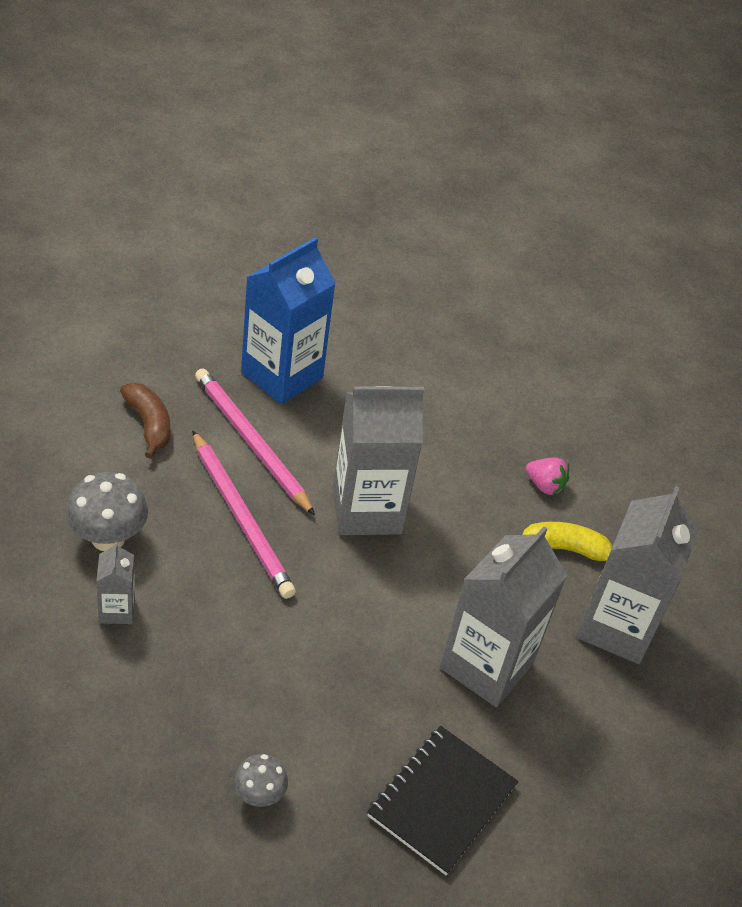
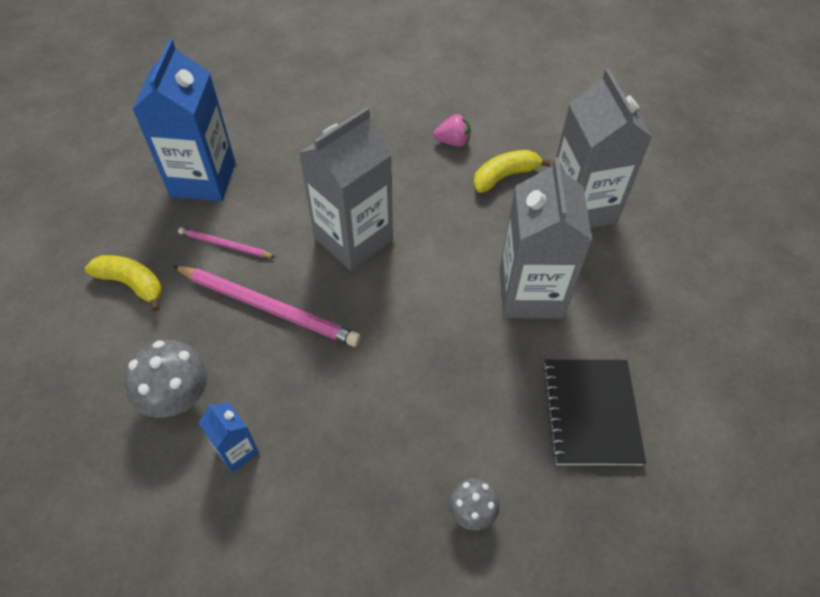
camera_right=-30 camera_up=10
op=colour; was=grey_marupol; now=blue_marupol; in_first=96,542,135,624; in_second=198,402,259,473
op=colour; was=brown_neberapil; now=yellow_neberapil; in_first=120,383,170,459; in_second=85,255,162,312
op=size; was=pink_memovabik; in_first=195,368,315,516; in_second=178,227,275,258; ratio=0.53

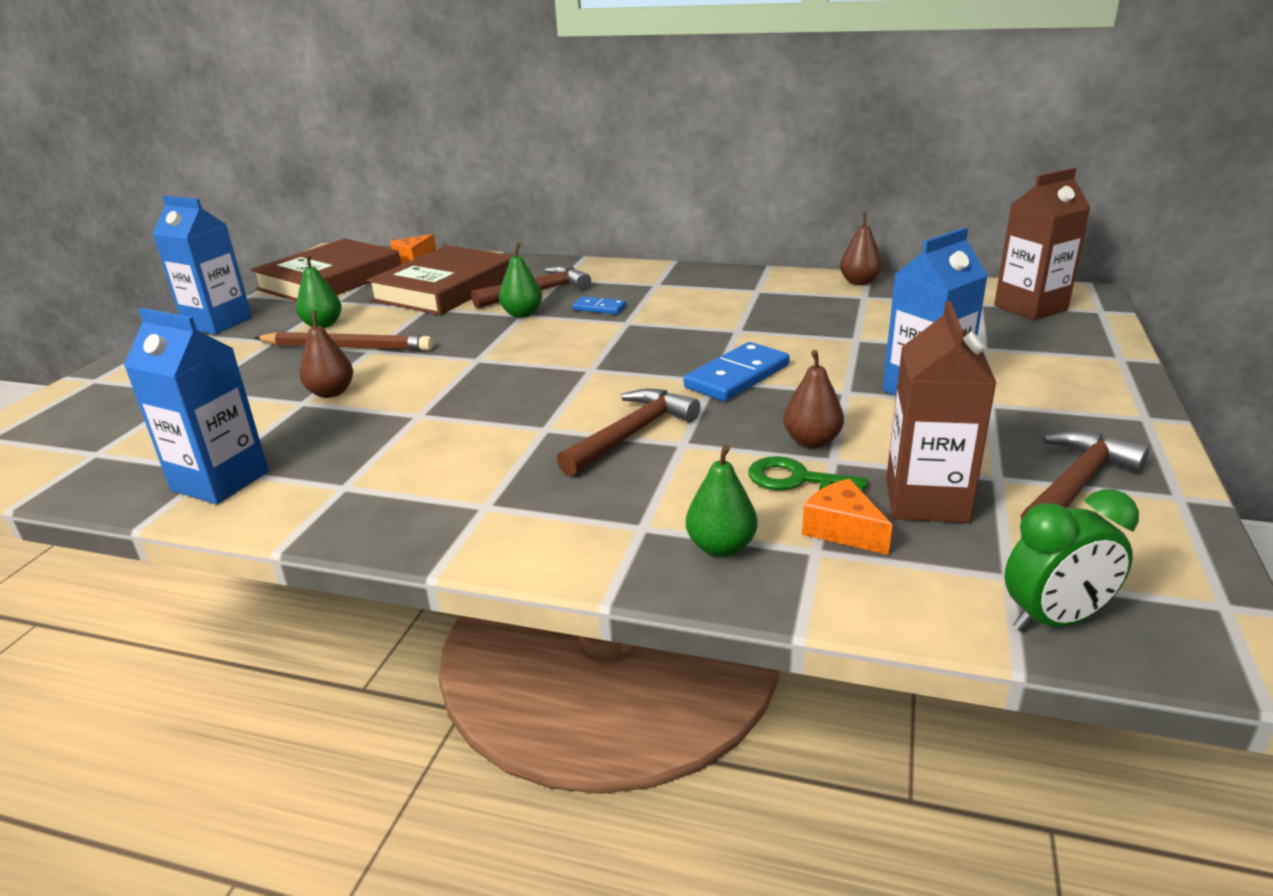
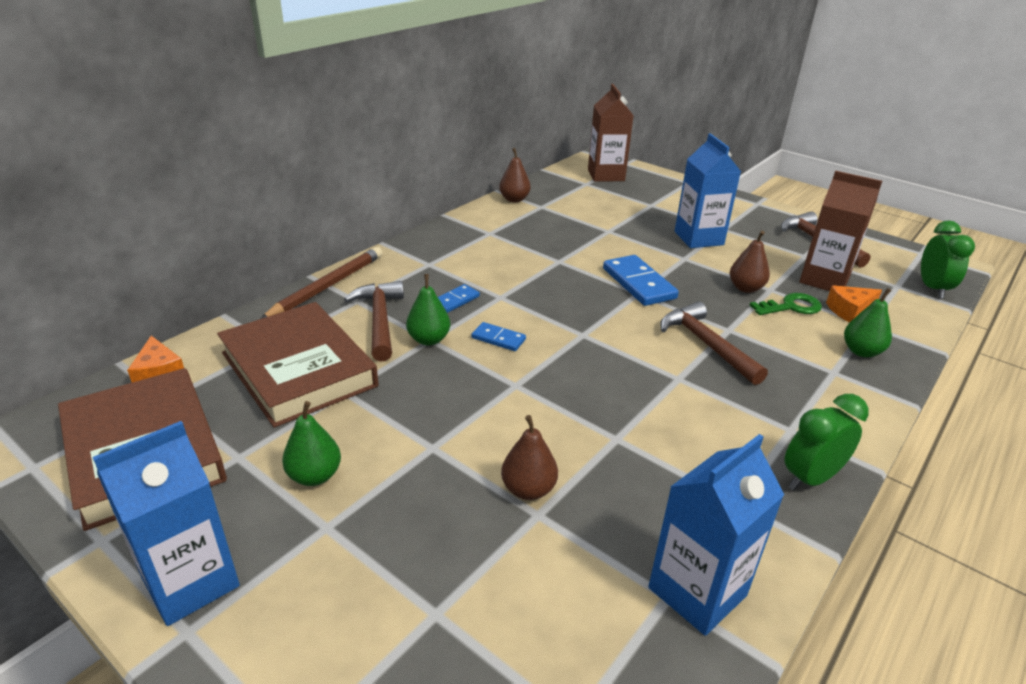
camera_right=-70 camera_up=5
op=appeared; now=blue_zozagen; in_second=472,322,526,351
op=appeared; now=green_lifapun; in_second=785,394,869,491
op=relocated; was=brown_memovabik; in_first=254,332,433,351; in_second=261,247,383,319
op=spun; was=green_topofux; in_first=748,456,868,492; in_second=750,293,822,315; clockwise=-150

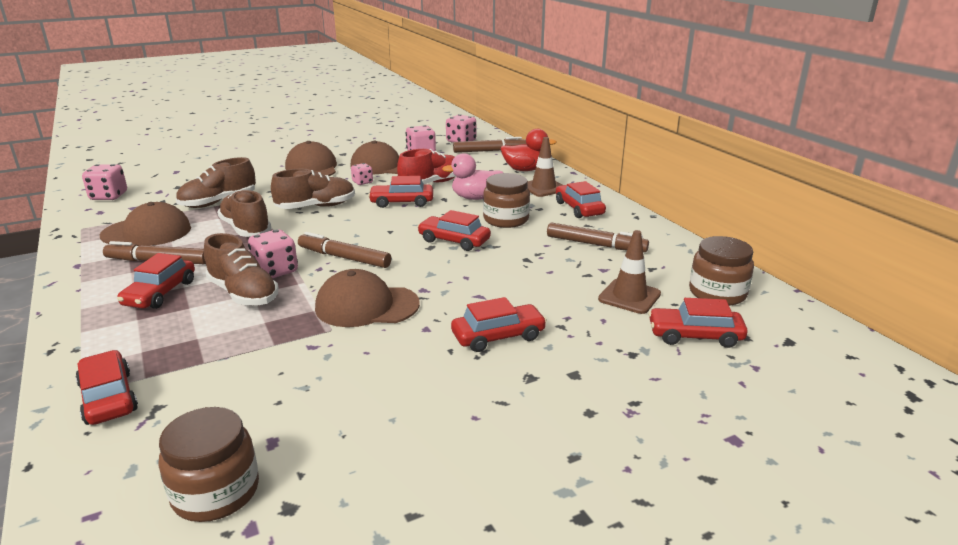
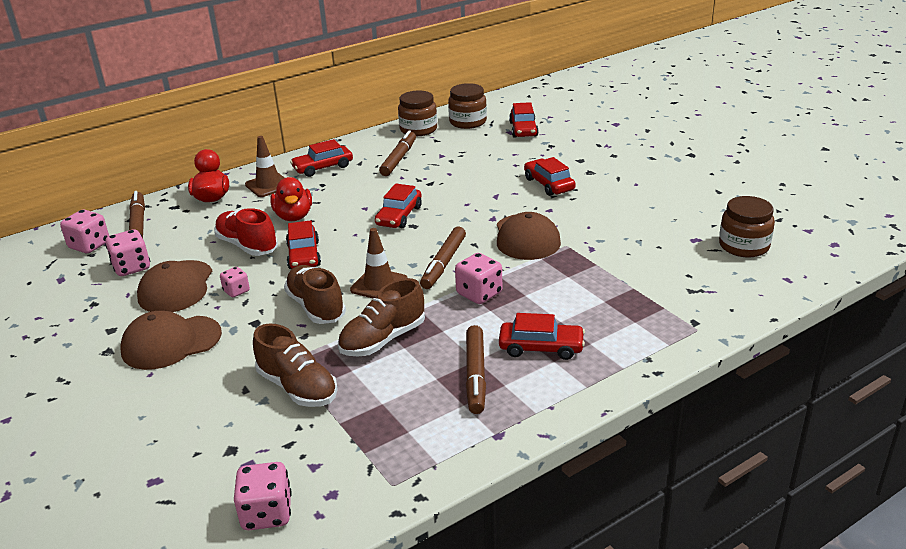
camera_right=-95 camera_up=5
op=missing; was=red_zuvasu; in_first=76,350,138,425
op=missing; was=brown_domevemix; in_first=100,202,191,246
op=missing; was=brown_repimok; in_first=204,233,279,306
op=relocated; was=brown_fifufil; in_first=483,173,530,228; in_second=398,90,437,136
op=relocated; was=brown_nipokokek; in_first=598,230,661,314; in_second=350,228,407,298
op=colour; was=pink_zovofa; now=red_zovofa; in_first=442,153,503,200; in_second=270,177,312,221

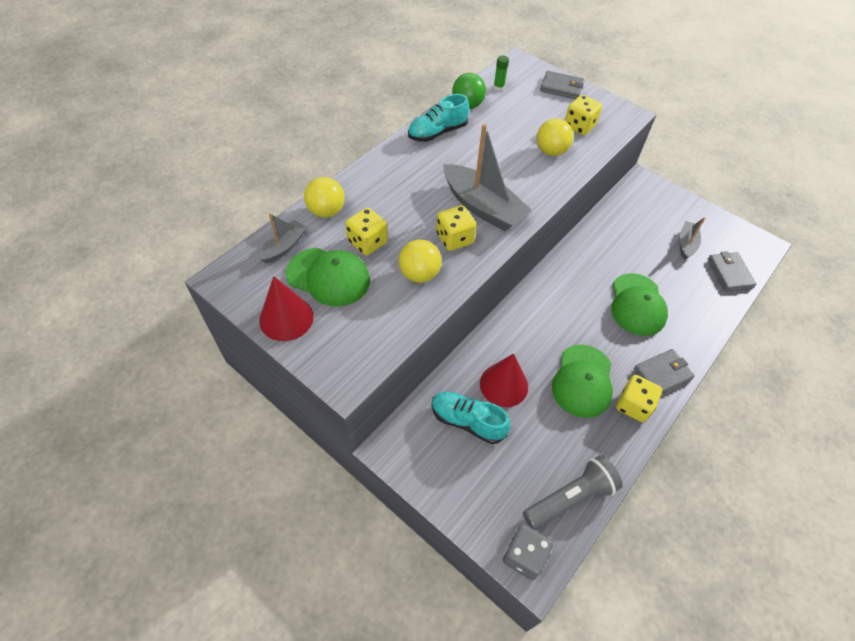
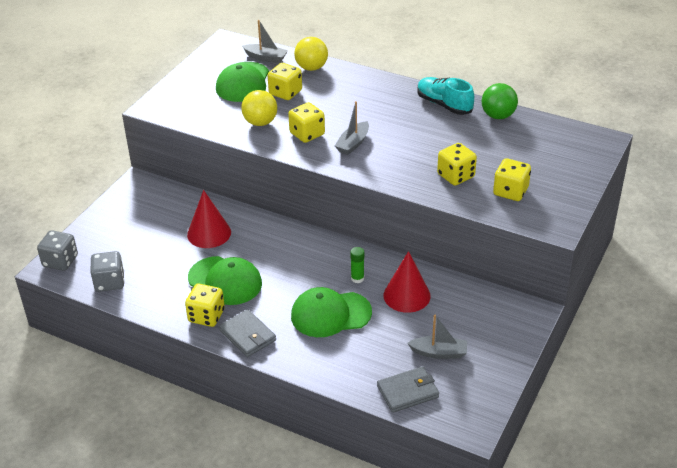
camera_right=80 camera_up=-15
op=missing; was=turquoise_repimok; in_first=431,392,511,444
op=missing; was=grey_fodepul; in_first=540,71,584,99
op=relocated; was=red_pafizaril; in_first=259,276,314,341; in_second=383,251,431,313
op=relocated; was=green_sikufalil; in_first=493,56,509,91; in_second=350,247,364,283
op=exchanged; was=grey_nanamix; now=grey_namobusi; in_first=523,455,623,530; in_second=91,251,124,292
op=exchanged; was=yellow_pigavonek; now=yellow_namobusi; in_first=536,118,573,156; in_second=437,143,477,186
op=spun; was=green_domevemix; in_first=552,344,613,418; in_second=188,256,262,305; clockwise=-150
op=size; was=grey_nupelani; in_first=443,124,532,231; in_second=335,101,369,155; ratio=0.53

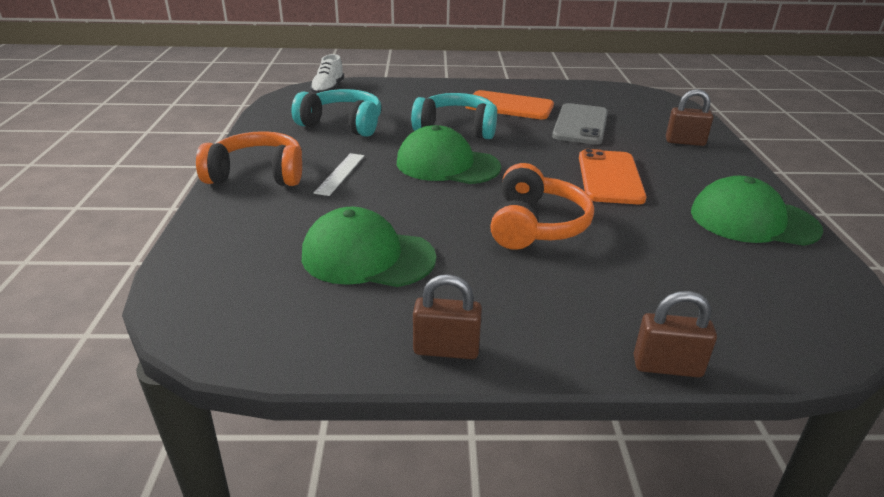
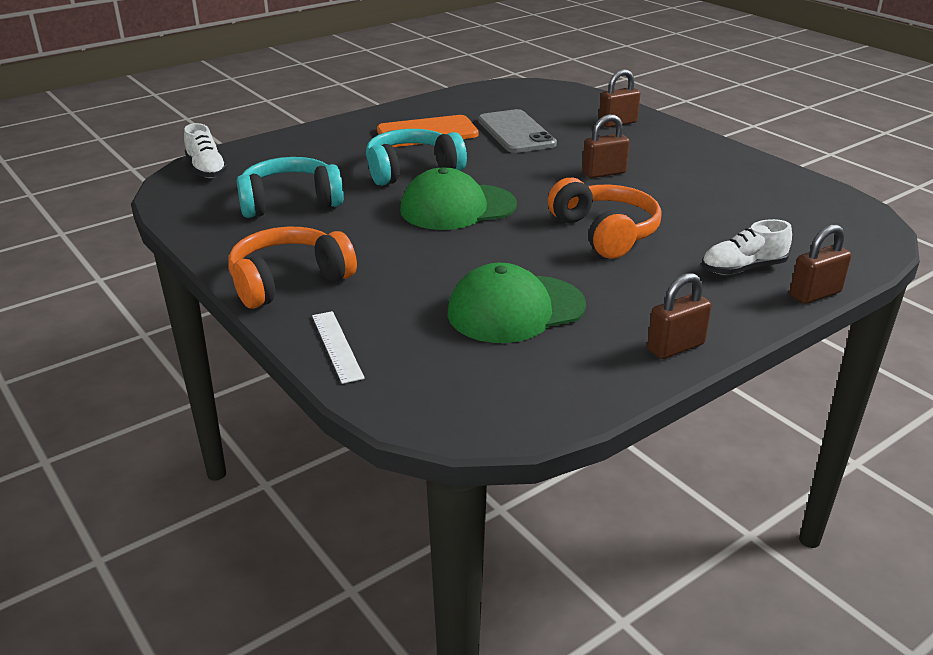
camera_right=-35 camera_up=0
op=missing; was=green_domevemix; in_first=691,176,823,246
op=appeared; now=white_repimok; in_second=702,219,792,275
op=relocated; was=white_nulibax; in_first=314,153,364,196; in_second=312,311,365,384
op=exchanged; was=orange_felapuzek; now=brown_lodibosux; in_first=579,149,647,204; in_second=582,114,630,178

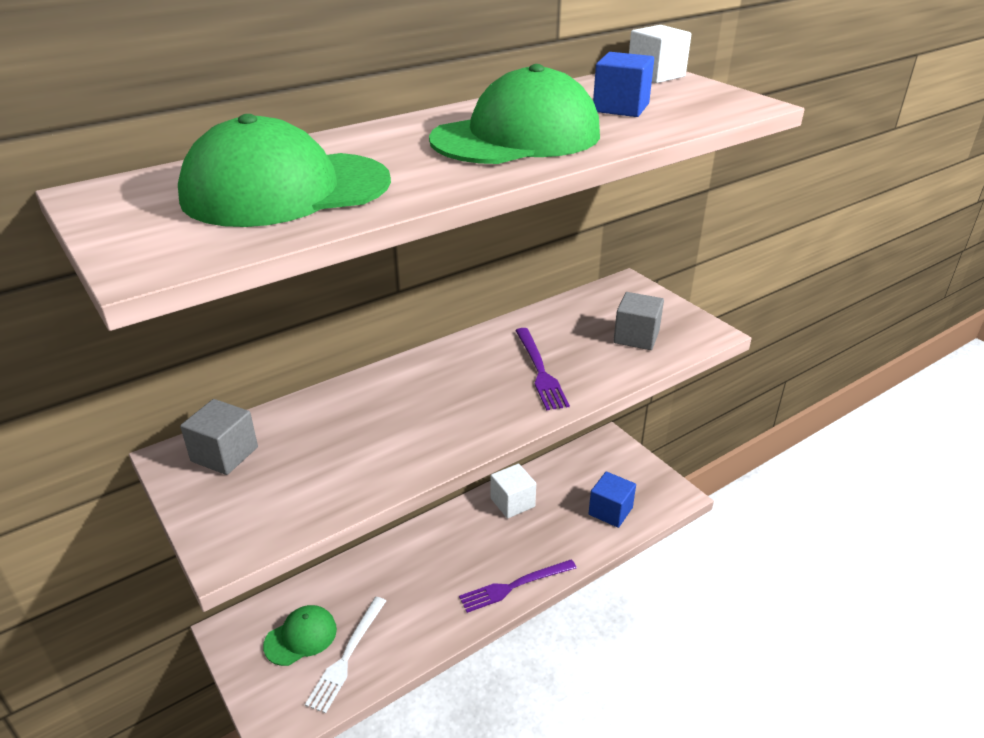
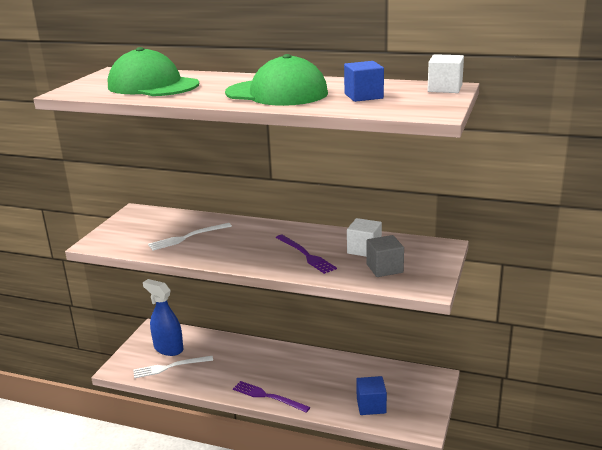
camera_right=55 camera_up=-10
op=missing; was=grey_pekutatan; in_first=180,399,258,475
op=appeared; now=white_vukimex; in_second=148,223,232,251
op=relocated; was=white_pekutatan; in_first=491,464,536,519; in_second=347,218,382,257
op=exchanged; was=green_domevemix; now=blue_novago; in_first=263,605,337,666; in_second=143,279,183,356
op=spun; was=purple_vukimex; in_first=515,328,570,410; in_second=276,235,337,274; clockwise=-75

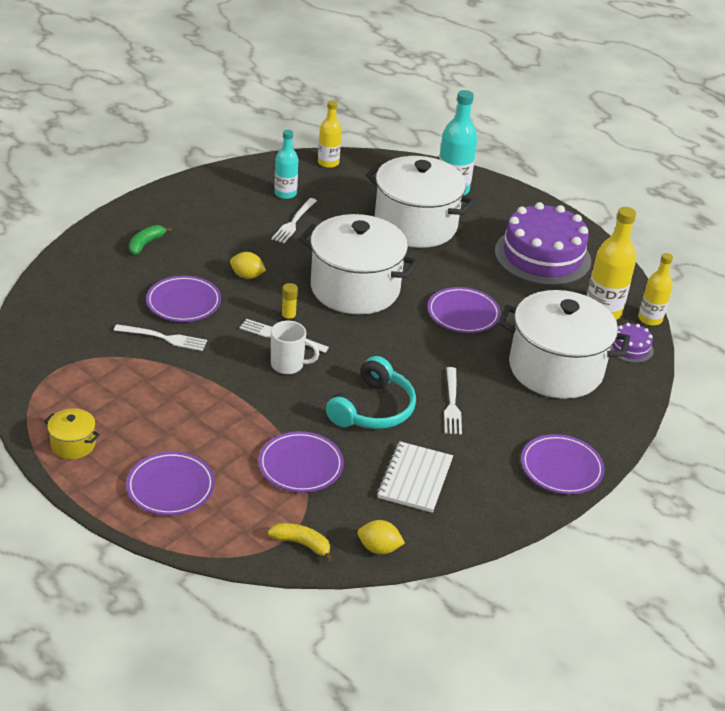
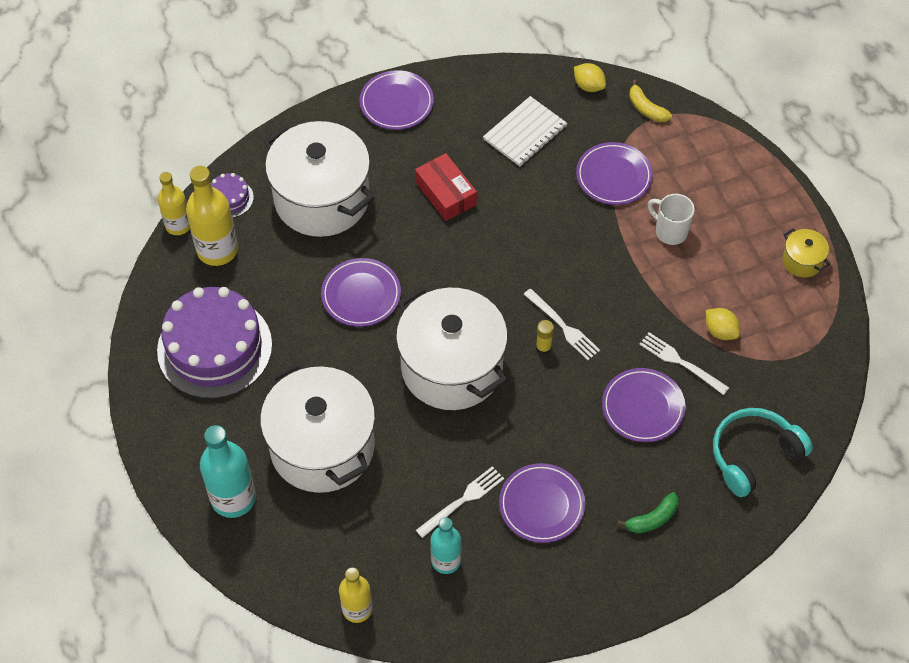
camera_right=-150 camera_up=20
op=relocated; was=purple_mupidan; in_first=126,451,215,515; in_second=499,463,585,543
op=relocated; was=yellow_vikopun; in_first=230,252,266,279; in_second=706,308,740,340
op=relocated; was=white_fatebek; in_first=271,321,319,374; in_second=648,194,695,245
op=relocated; was=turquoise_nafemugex; in_first=326,356,416,429; in_second=713,408,813,497
op=exchanged; was=white_vukimex; now=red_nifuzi; in_first=444,367,462,435; in_second=415,153,477,221

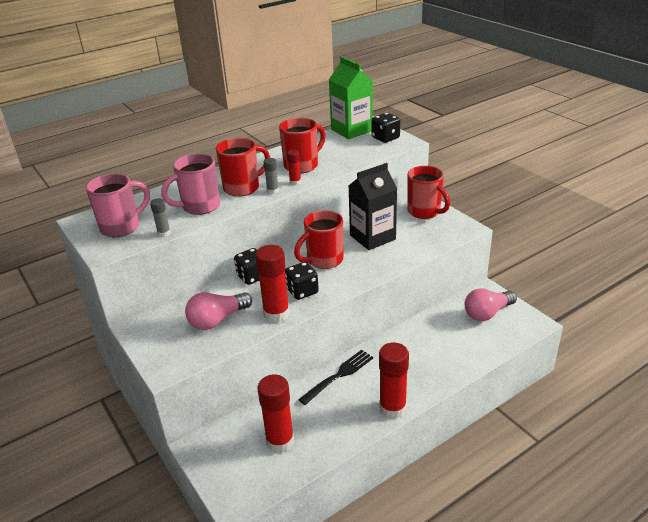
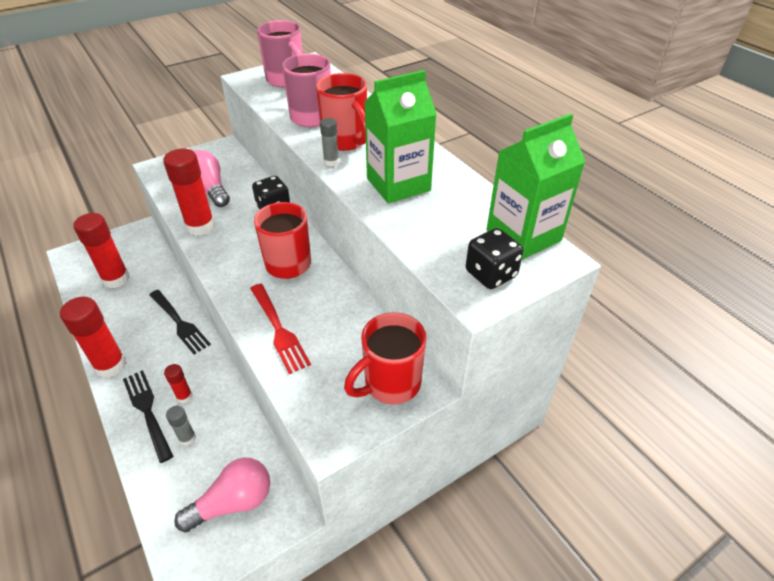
camera_right=90 camera_up=10
op=missing; was=black_namobusi; in_first=285,262,319,300
op=missing; was=black_marupol; in_first=349,163,397,250
op=appeared; now=black_vukimex; in_second=123,370,173,463
op=appeared; now=red_vukimex; in_second=250,284,311,374
op=relocated; was=grey_sikufalil; in_first=150,198,171,237; in_second=166,406,196,446
op=relocated; was=red_sikufalil; in_first=287,150,301,185; in_second=164,364,193,403
op=exchanged; was=red_fatebek; now=green_marupol; in_first=279,118,326,174; in_second=364,70,437,204
op=spun; was=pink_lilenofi; in_first=465,288,517,321; in_second=174,458,270,532; clockwise=90

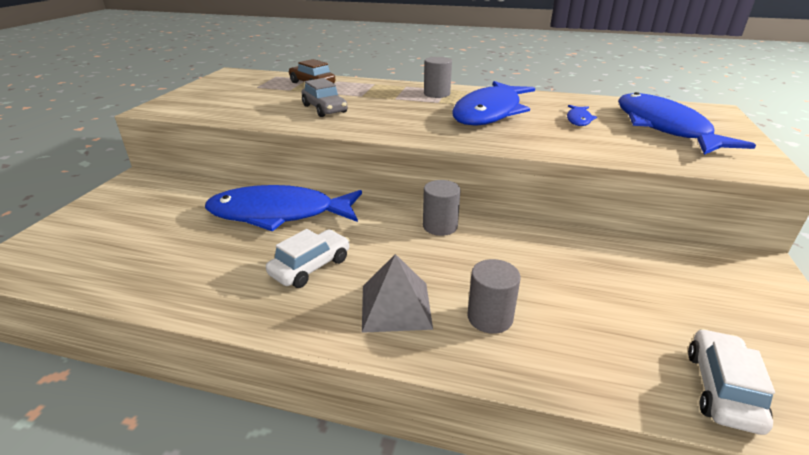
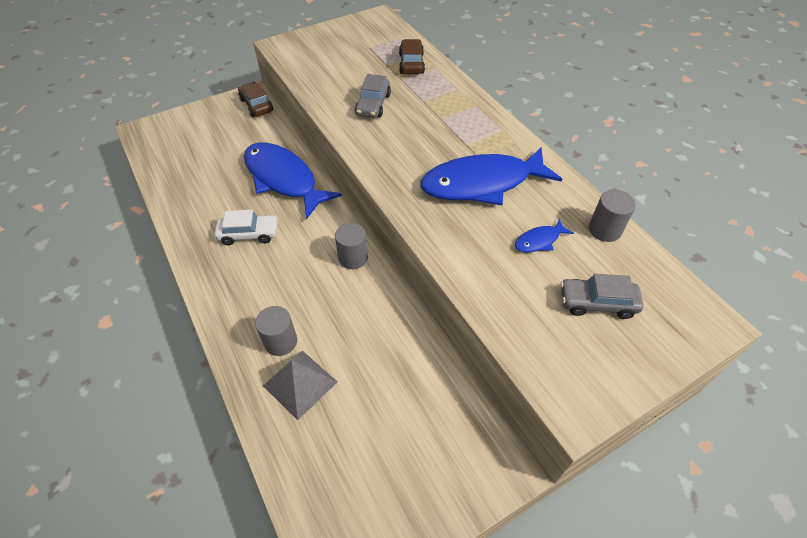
camera_right=45 camera_up=20
op=missing; was=white_zuvasu; in_first=688,329,775,435
op=appeared; now=brown_zuvasu; in_second=238,82,273,117
op=relocated; was=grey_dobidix; in_first=362,254,433,333; in_second=263,351,337,420
op=relocated; was=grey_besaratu; in_first=424,57,452,98; in_second=589,190,636,242
op=exchanged; was=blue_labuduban; now=grey_zuvasu; in_first=618,92,756,155; in_second=560,274,643,319

